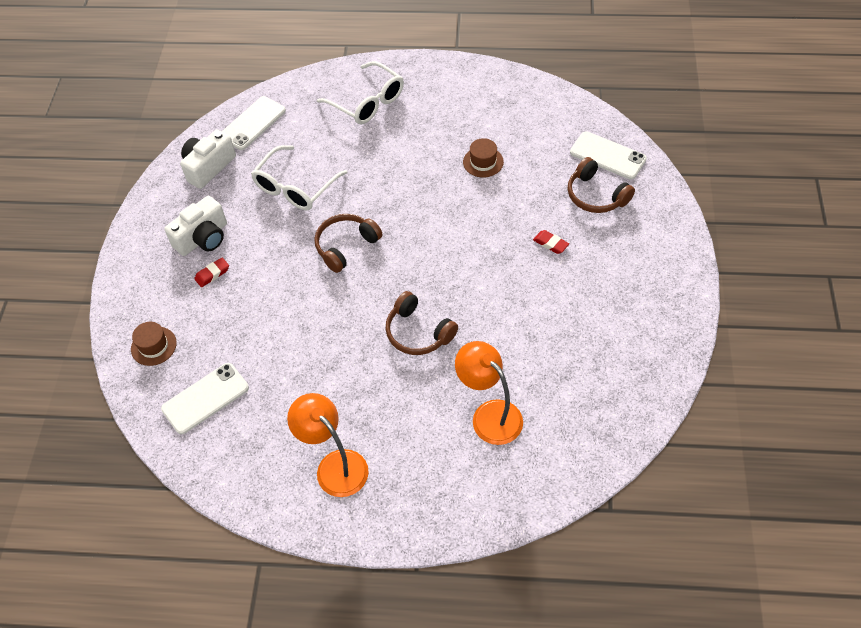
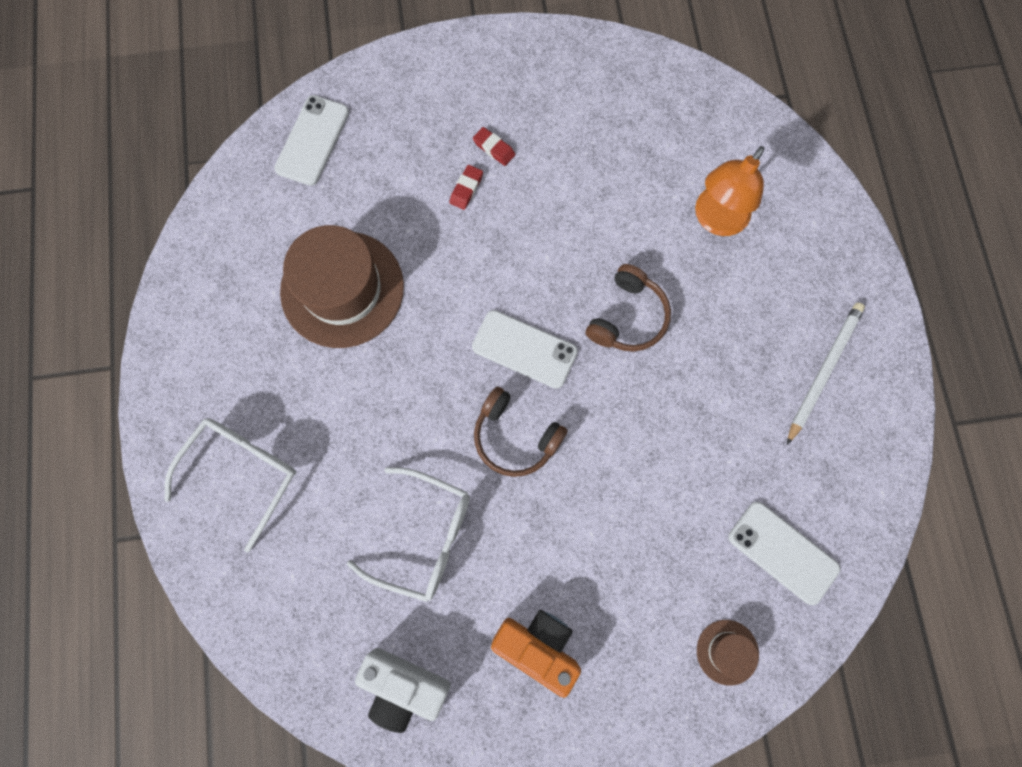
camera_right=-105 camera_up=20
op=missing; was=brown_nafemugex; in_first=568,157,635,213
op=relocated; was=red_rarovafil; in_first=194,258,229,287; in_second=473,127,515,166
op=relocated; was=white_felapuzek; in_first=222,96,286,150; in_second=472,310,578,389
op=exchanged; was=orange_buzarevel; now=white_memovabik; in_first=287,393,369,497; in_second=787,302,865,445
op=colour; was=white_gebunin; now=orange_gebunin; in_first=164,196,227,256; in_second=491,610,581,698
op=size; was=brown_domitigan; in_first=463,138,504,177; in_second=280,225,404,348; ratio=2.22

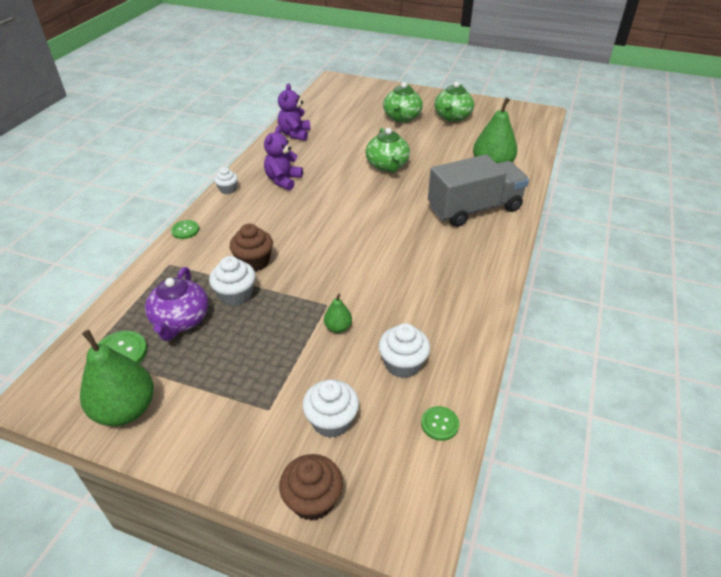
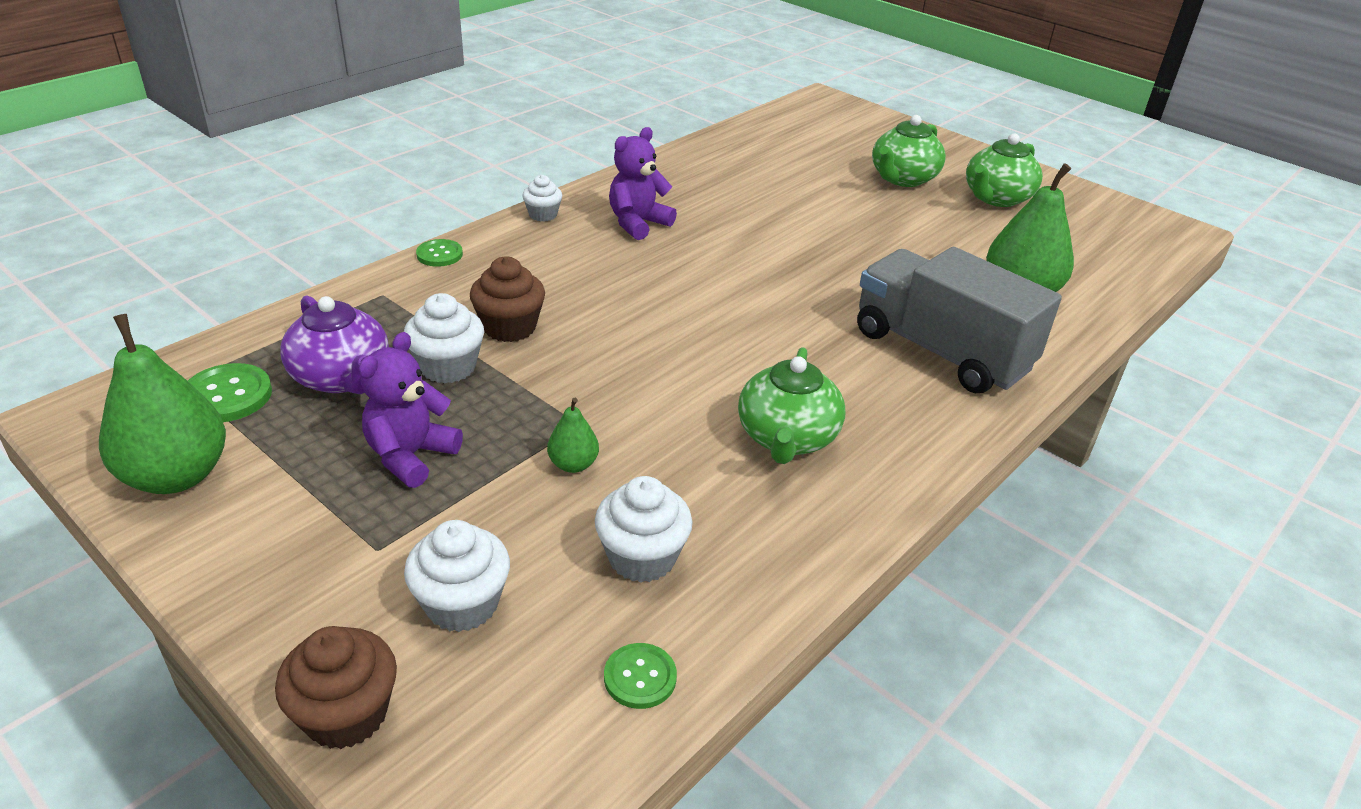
camera_right=20 camera_up=-5
op=relocated; was=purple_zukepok; in_first=278,84,310,141; in_second=358,332,463,488
op=relocated; was=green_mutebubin; in_first=365,128,410,172; in_second=738,347,845,464
op=spun; was=purple_mutebubin; in_first=145,267,209,341; in_second=280,295,389,394; clockwise=-60
op=spun; was=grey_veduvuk; in_first=428,154,529,227; in_second=857,247,1062,393; clockwise=-135

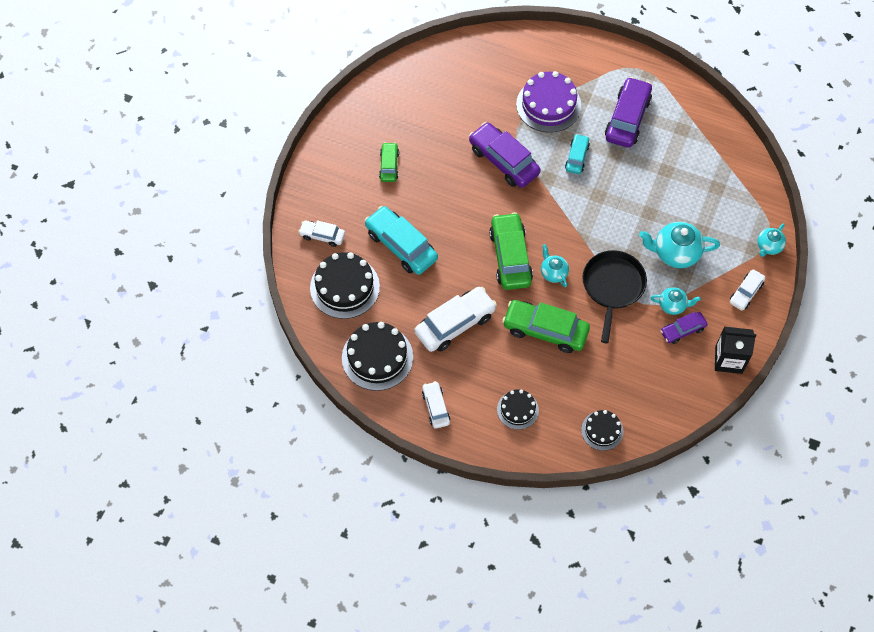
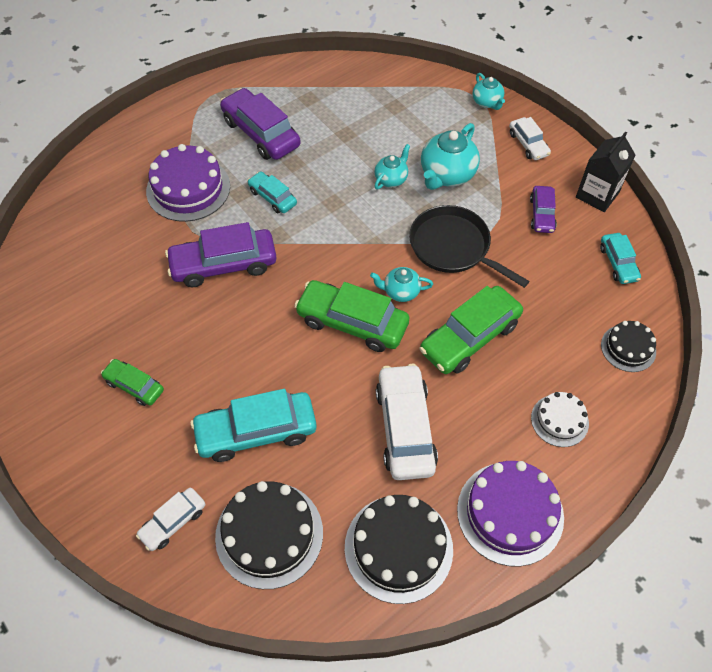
camera_right=-60 camera_up=-5
op=appeared; now=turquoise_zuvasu; in_second=600,233,641,284
op=relocated; was=turquoise_mutebubin; in_first=651,287,701,315; in_second=374,144,410,189
op=exchanged; was=white_zuvasu; now=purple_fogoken; in_first=422,381,450,429; in_second=457,461,564,567
op=colour; was=black_fogoken; now=white_fogoken; in_first=497,389,539,430; in_second=531,392,589,447

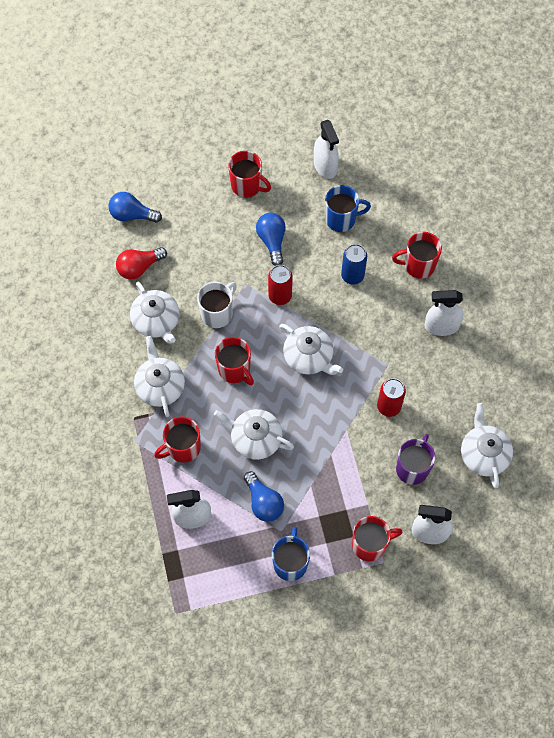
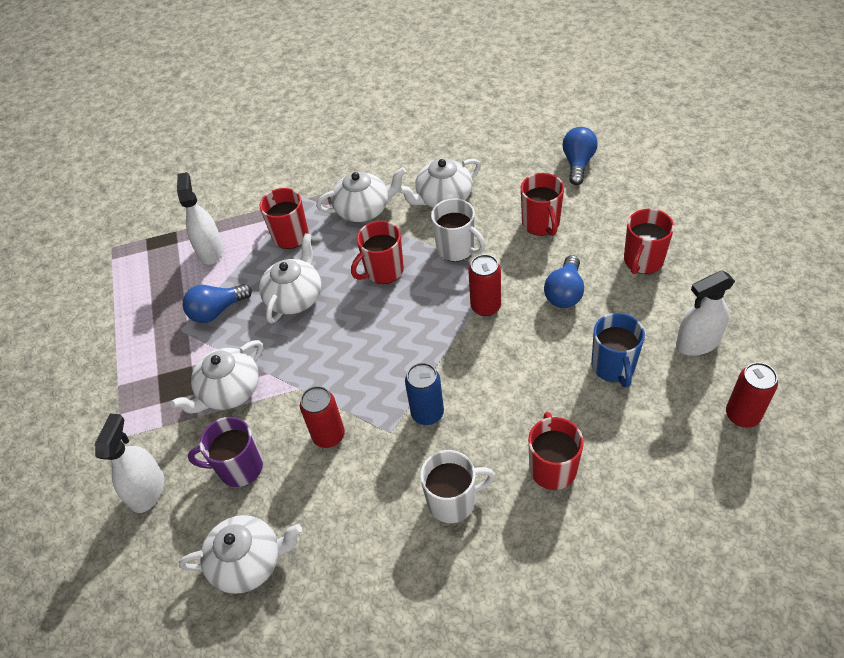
camera_right=95 camera_up=-15
op=missing; was=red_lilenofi; in_first=116,247,167,280
op=missing; was=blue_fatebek; in_first=272,527,310,581
op=appeared; now=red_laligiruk; in_second=726,362,778,427
op=relocated; was=white_mutebubin; in_first=279,324,343,375; in_second=170,340,263,414
op=relocated; was=blue_laligiruk; in_first=341,244,367,285; in_second=405,363,444,425
op=relocated; was=red_fatebek; in_first=352,516,402,561; in_second=521,173,564,236
op=exchanged; was=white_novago; now=white_fatebek; in_first=424,290,464,336; in_second=420,450,495,523
op=spun; was=blue_lilenofi; in_first=256,213,286,266; in_second=544,255,584,308; clockwise=120
op=spun; was=purple_fatebek; in_first=396,434,436,485; in_second=188,417,263,487; clockwise=150

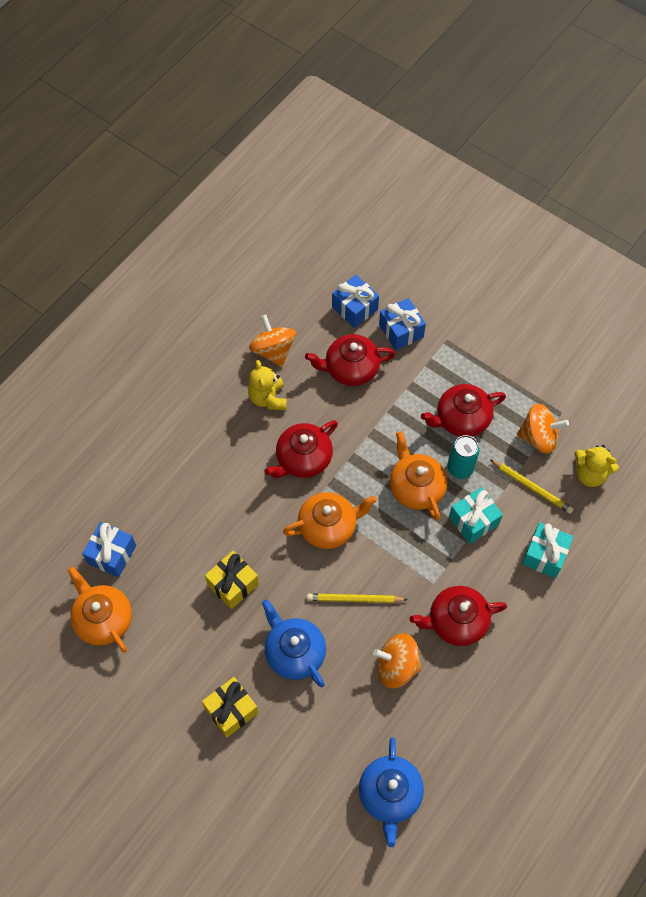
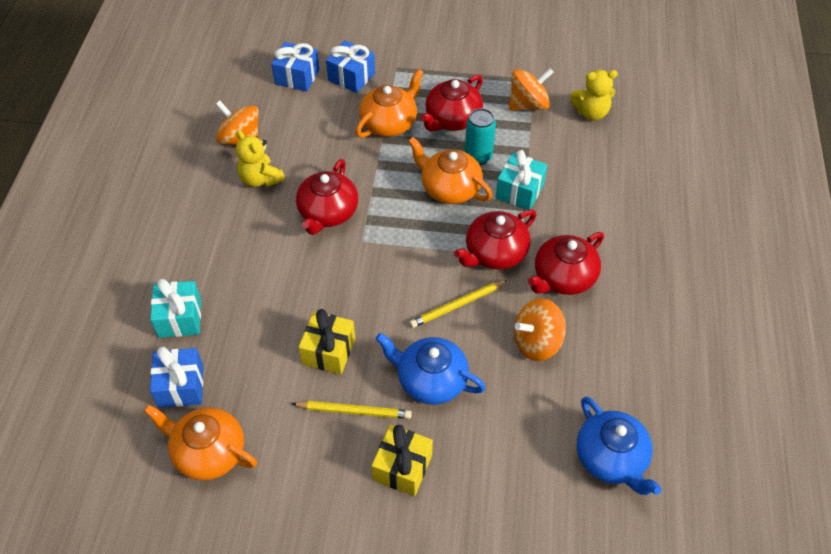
camera_right=-30 camera_up=-10
op=relocated; was=orange_mutebubin; in_first=283,492,377,549; in_second=356,69,424,138
op=relocated; was=red_mutebubin; in_first=305,334,395,386; in_second=454,209,536,269
op=relocated; was=yellow_memovabik; in_first=490,460,574,514; in_second=292,401,412,419
op=relocated; was=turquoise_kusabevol; in_first=522,522,573,578; in_second=150,279,201,338

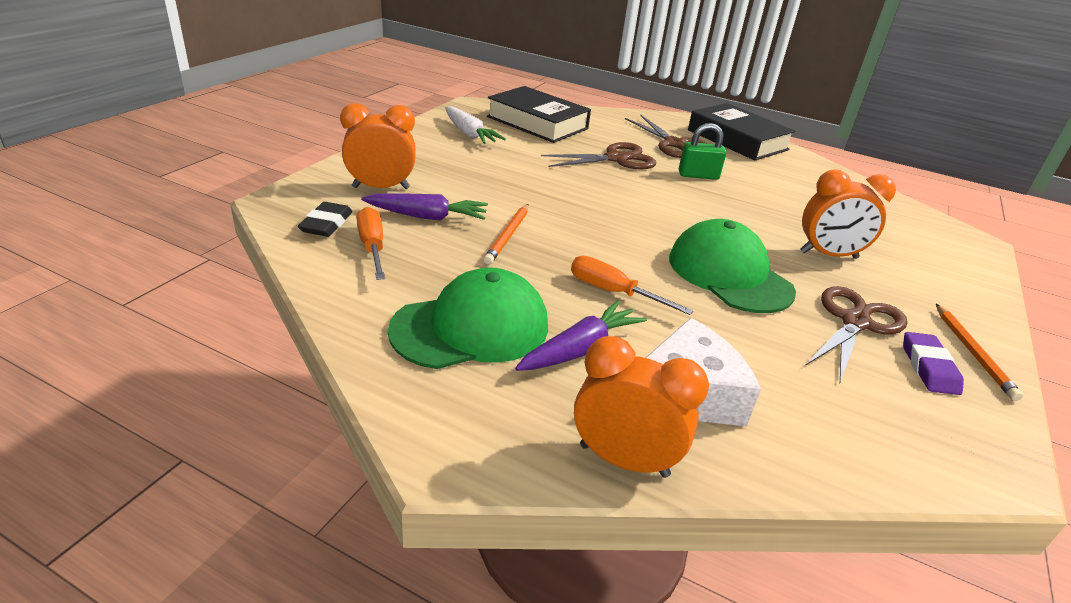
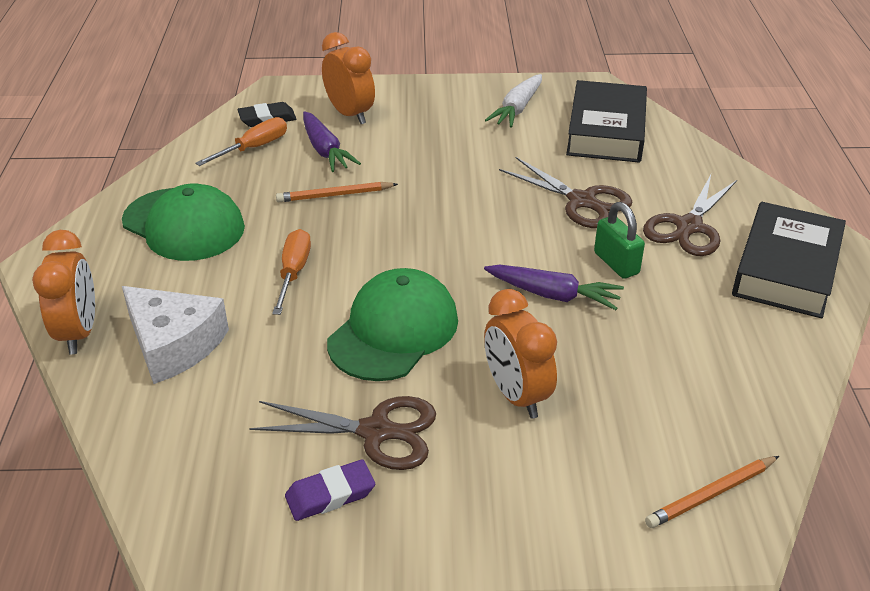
camera_right=65 camera_up=5
op=relocated; was=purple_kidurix; in_first=515,301,647,371; in_second=484,265,624,310
op=relocated; was=orange_memovabik; in_first=936,304,1023,401; in_second=645,456,779,528

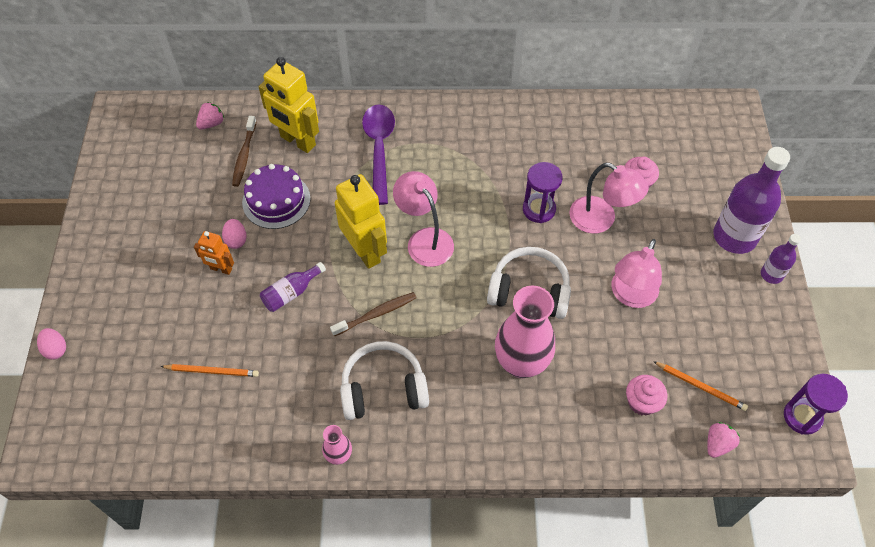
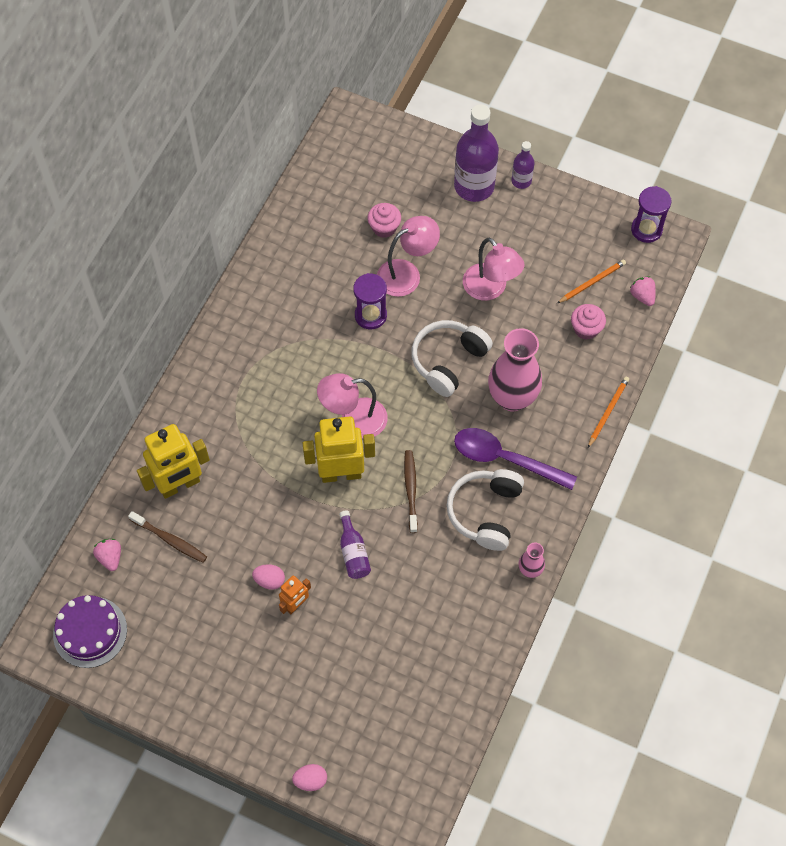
camera_right=-65 camera_up=5
op=relocated; was=orange_memovabik; in_first=160,364,259,377; in_second=588,377,629,448
op=relocated; was=purple_fogoken; in_first=242,164,310,229; in_second=53,595,127,668
op=relocated; was=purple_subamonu; in_first=362,105,395,205; in_second=454,428,577,490

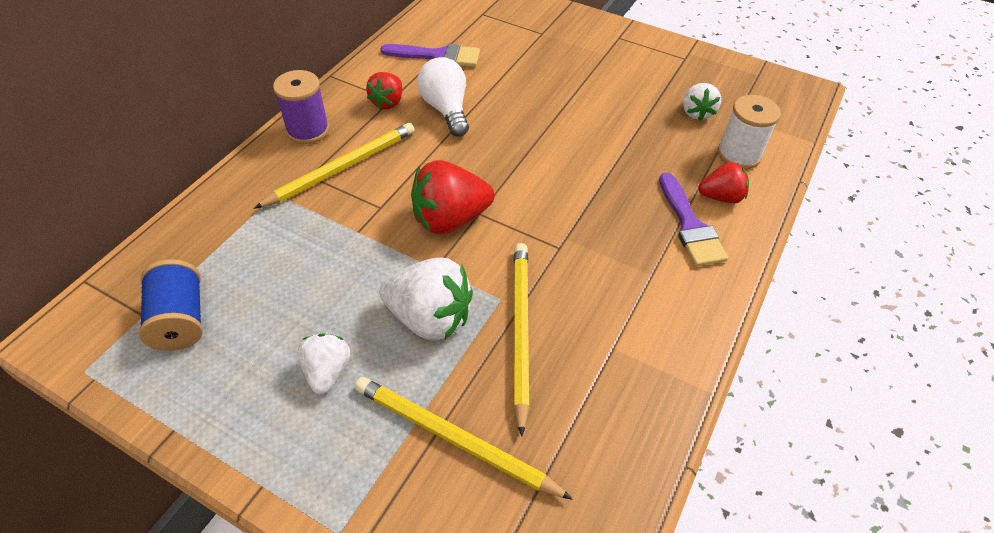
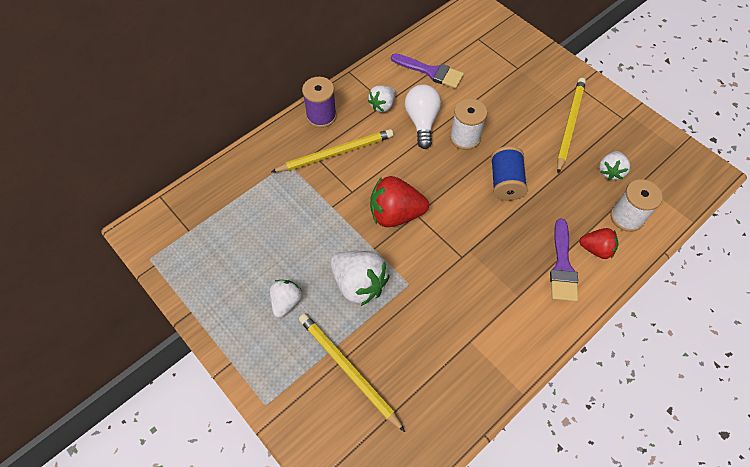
camera_right=20 camera_up=10
op=appeared; now=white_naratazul; in_second=450,98,487,150
op=relocated; was=blue_naratazul; in_first=139,259,202,351; in_second=491,146,528,201
op=relocated; was=yellow_memovabik; in_first=514,243,530,437; in_second=557,78,586,174
op=colour; was=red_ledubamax; now=white_ledubamax; in_first=366,72,402,109; in_second=368,85,396,112

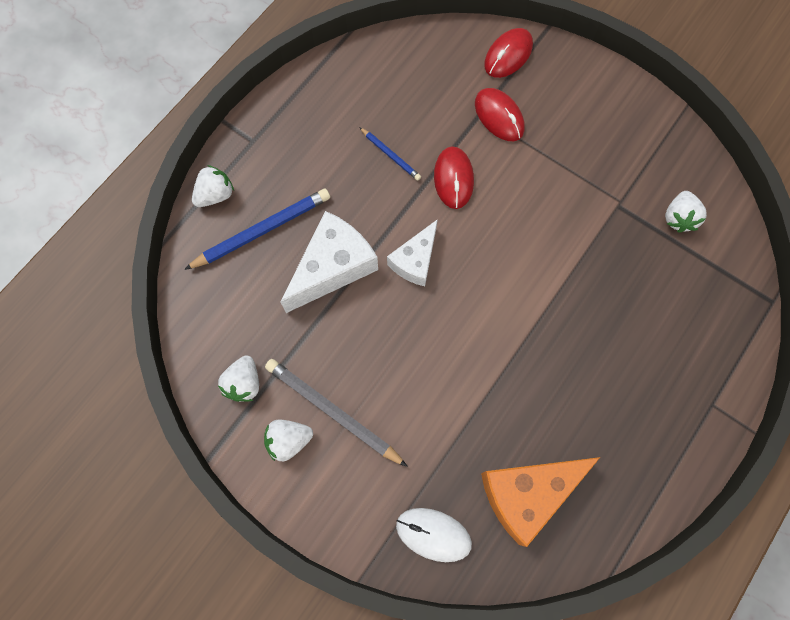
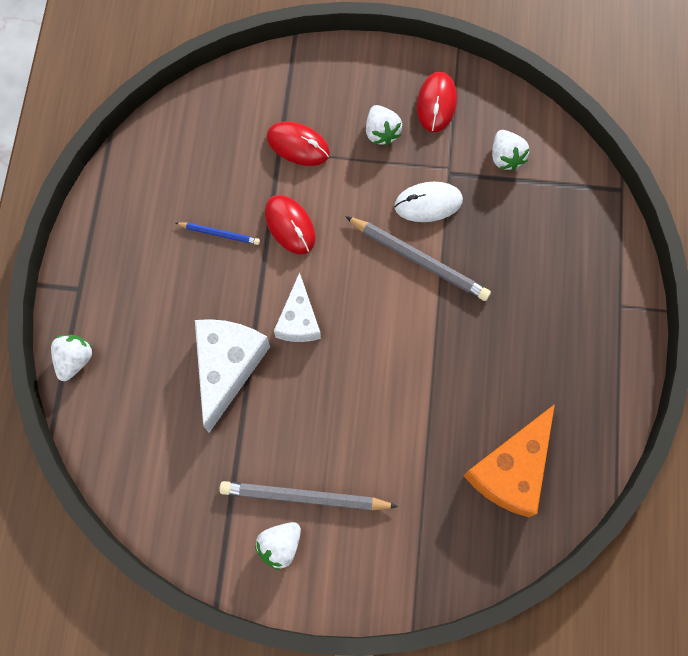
camera_right=-30 camera_up=0
op=missing; was=blue_memovabik; in_first=184,189,330,270
op=appeared; now=grey_memovabik; in_second=345,216,491,301
op=relocated; was=white_ledubamax; in_first=218,355,259,402; in_second=366,105,402,146
op=relocated; was=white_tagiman; in_first=396,508,472,562; in_second=394,182,463,222
op=relocated; was=red_tagiman; in_first=484,28,533,78; in_second=417,72,457,132

